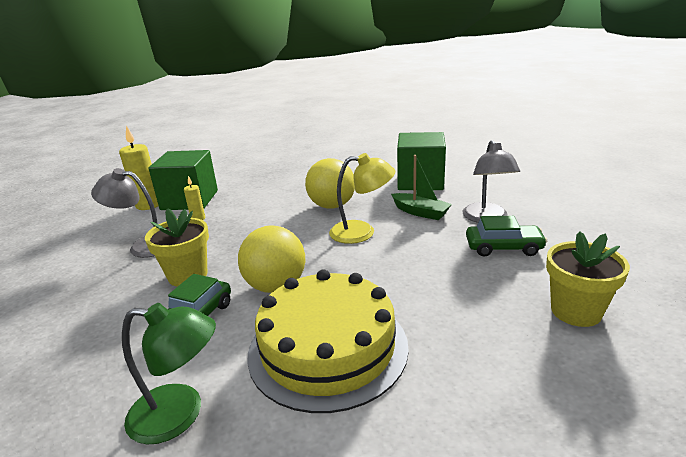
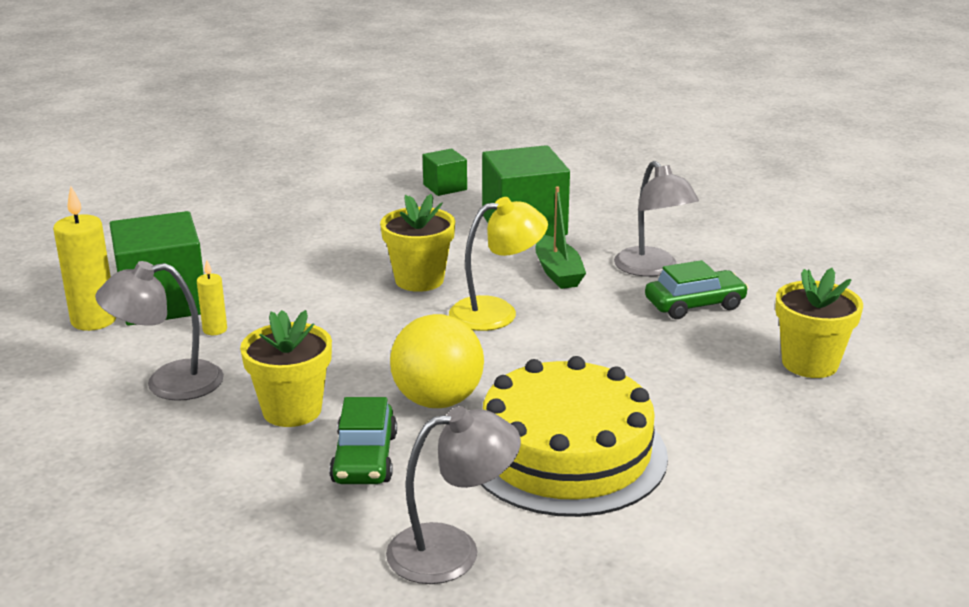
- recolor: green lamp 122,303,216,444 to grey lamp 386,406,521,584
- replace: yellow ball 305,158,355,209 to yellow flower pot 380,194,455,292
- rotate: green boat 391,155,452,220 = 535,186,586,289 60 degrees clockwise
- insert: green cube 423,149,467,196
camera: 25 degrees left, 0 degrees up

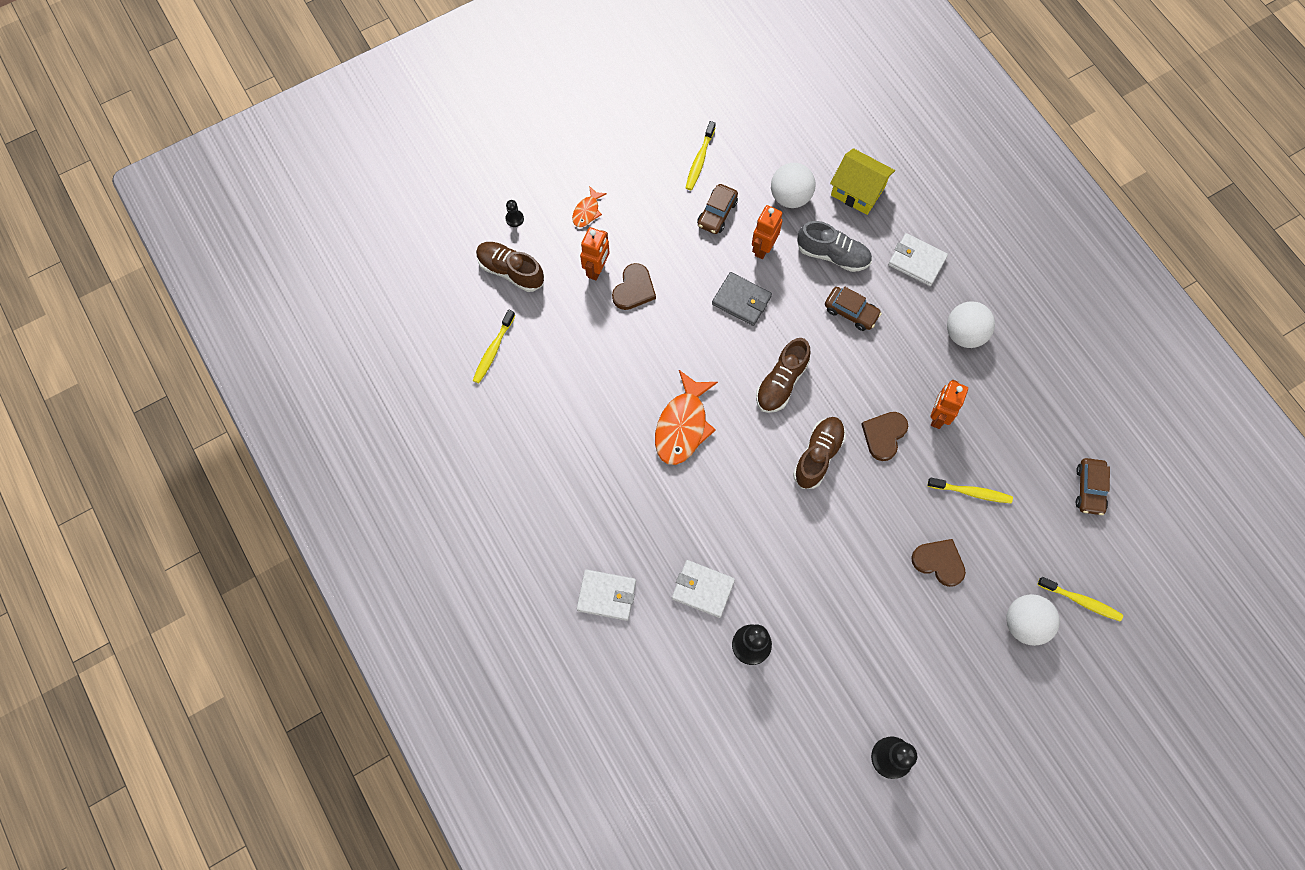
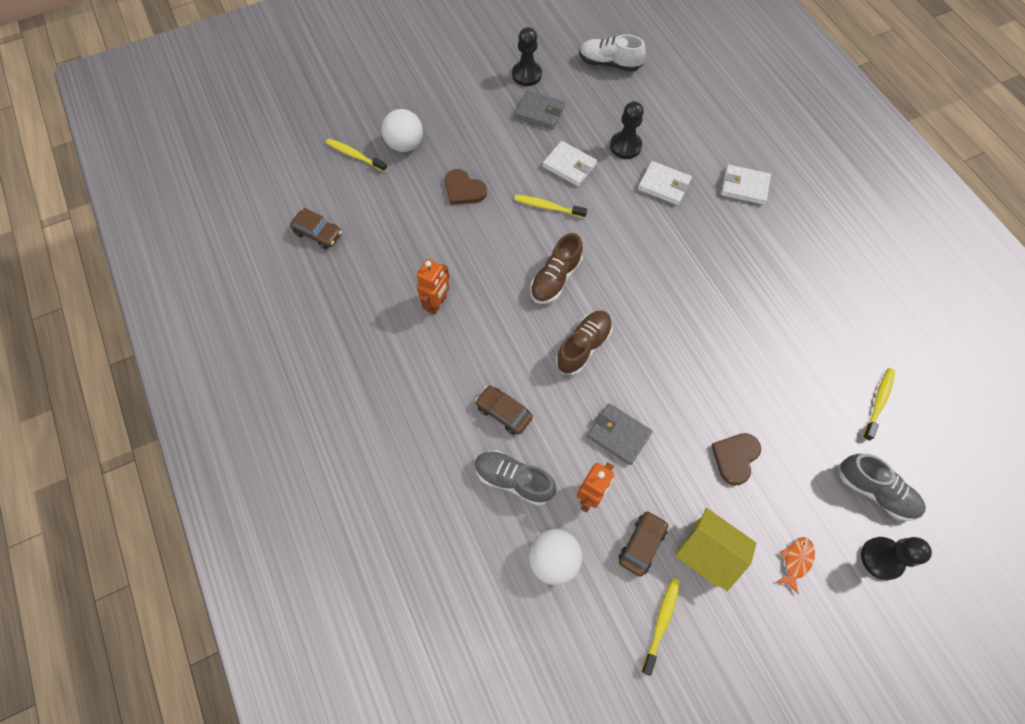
- recolor: brown shoe 476,242,544,292 to grey shoe 839,454,926,521
- resize: black pawn 505,200,524,227 = 861,537,932,580 x1.91
- delete: orange robot 580,227,609,281
- delete: orange fish 655,370,718,465
- move: yellow house 830,148,895,215 to 675,508,757,591
- delete: brown heart 861,412,908,461
- move: white wallet 888,233,948,286 to 543,141,597,186
- move: yellow toothbrush 928,478,1013,503 to 514,195,587,218
- delete: white ball 947,301,995,348
- rotate: brown car 1076,458,1110,515 = 290,208,342,249 105 degrees clockwise
- insert: grey wallet 515,90,565,130
- insert: white shoe 579,34,646,71
camera: 175 degrees left, 5 degrees down

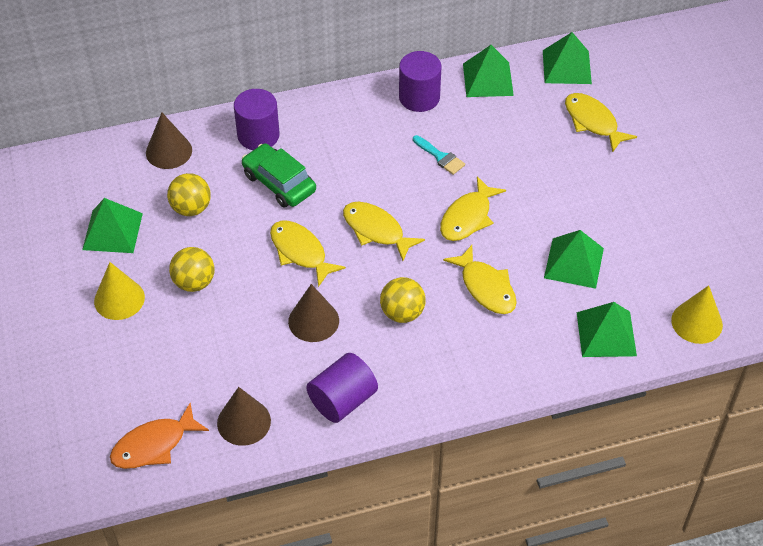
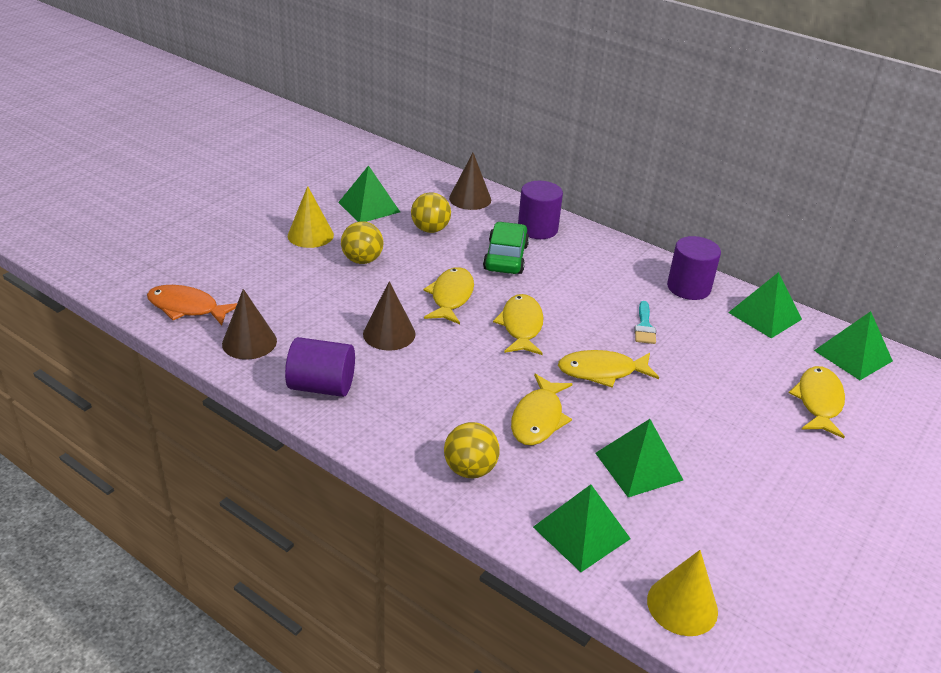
- move: yellow ball 380,277,426,323 to 444,422,500,478
camera: 50 degrees right, 15 degrees down

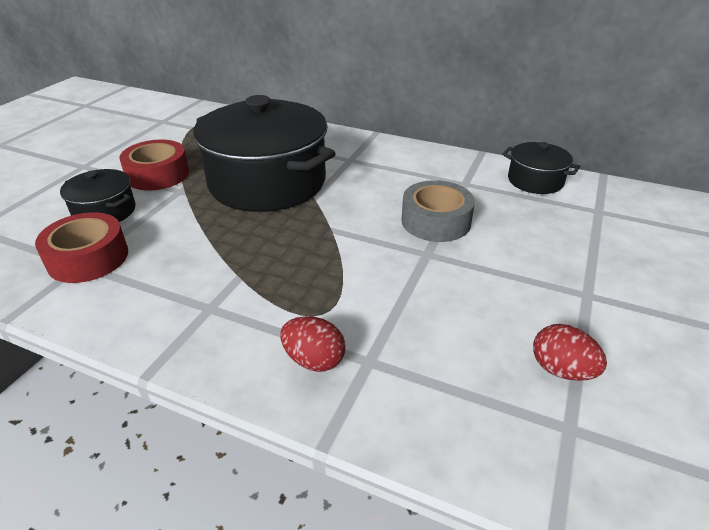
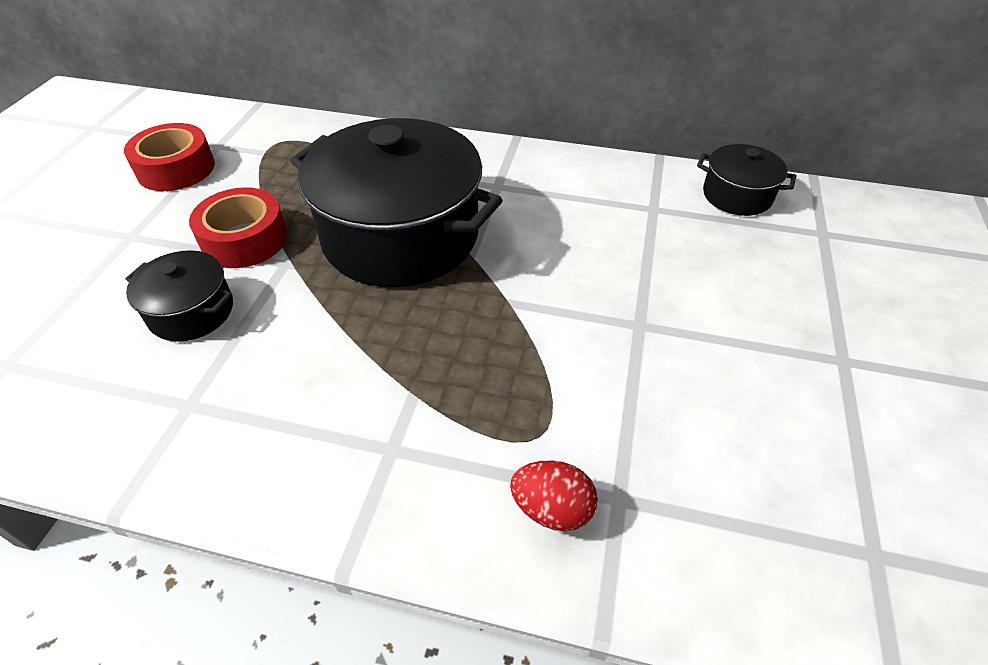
- move: red tape 35,212,128,283 to 124,123,215,191
- delete: grey tape 402,180,475,242
- delete: red egg 533,324,607,381
camera: 10 degrees left, 10 degrees up

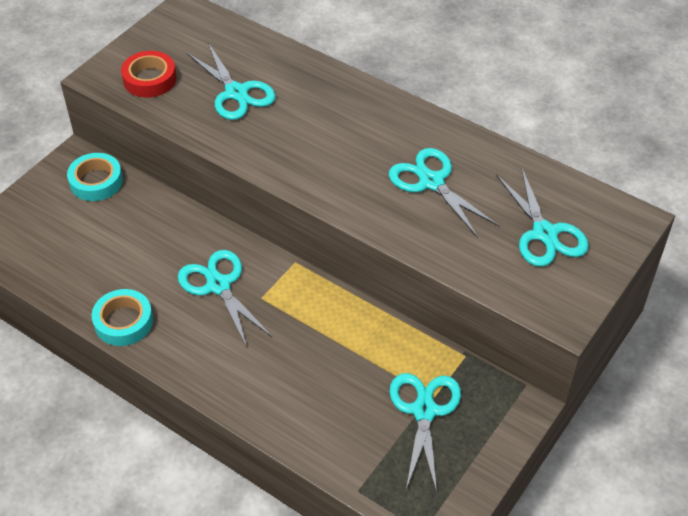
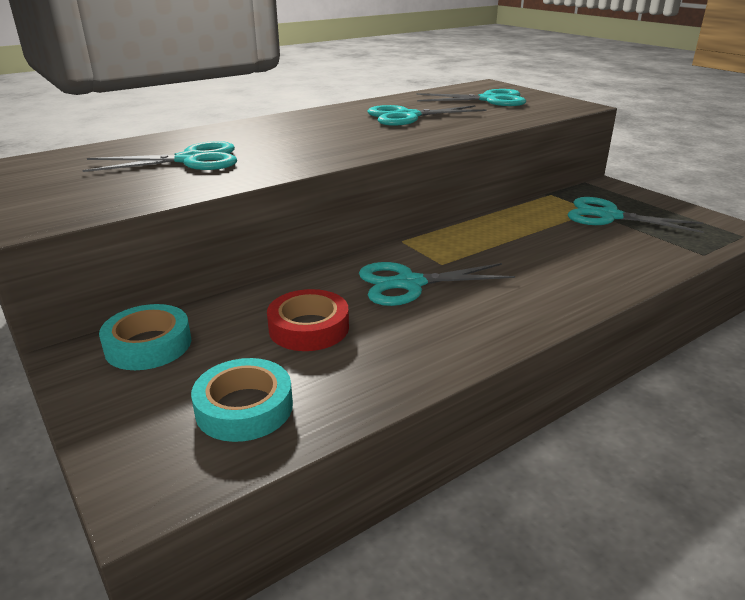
- move: turquoise tape 92,289,153,346 to 191,358,293,442
- move: red tape 121,51,177,98 to 267,289,349,351
camera: 70 degrees left, 20 degrees down

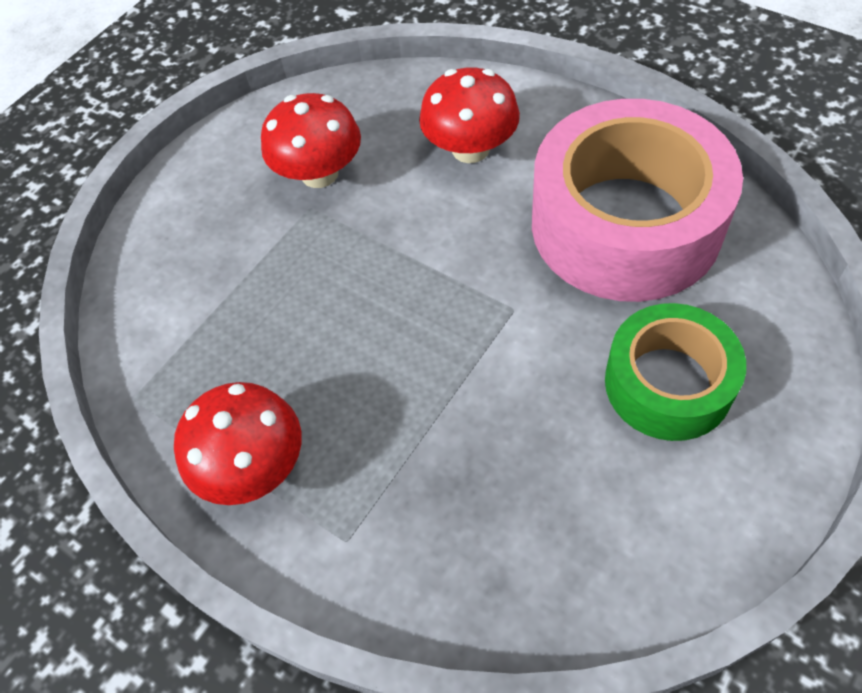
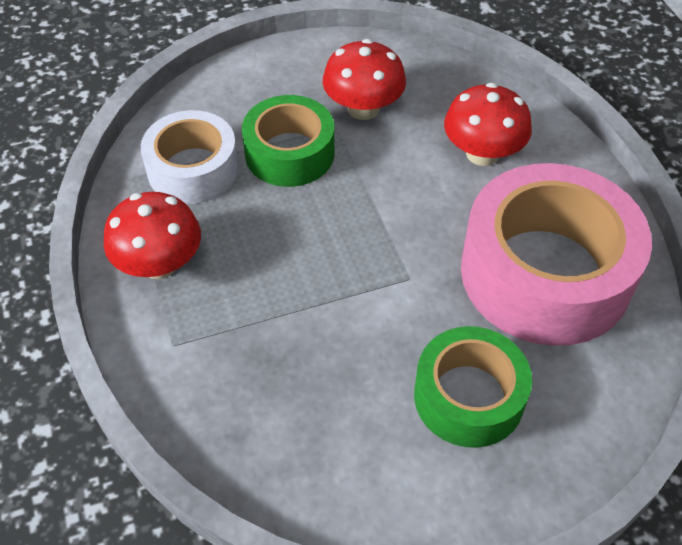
- insert: white tape 141,110,239,204
- insert: green tape 242,95,334,187
camera: 30 degrees right, 5 degrees down

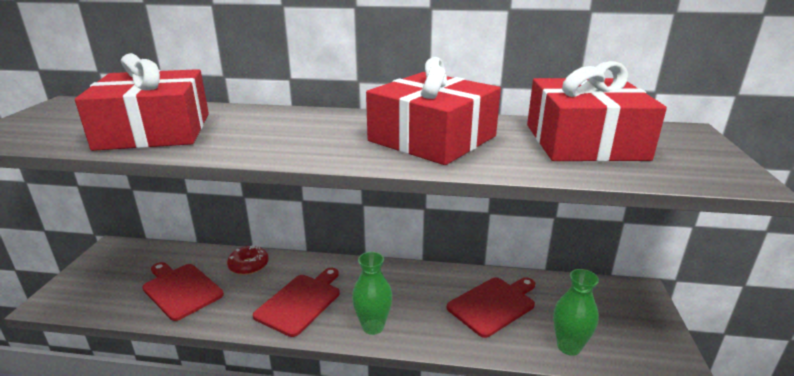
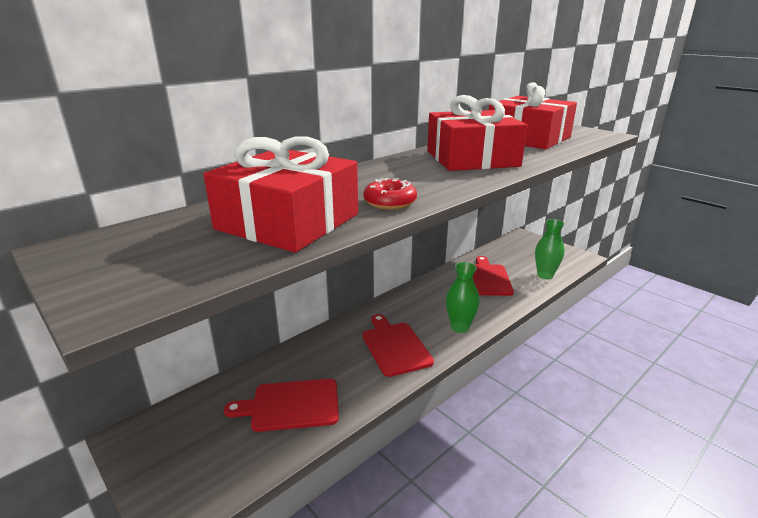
- move: red donut 227,245,269,275 to 363,178,417,210
camera: 50 degrees left, 0 degrees up

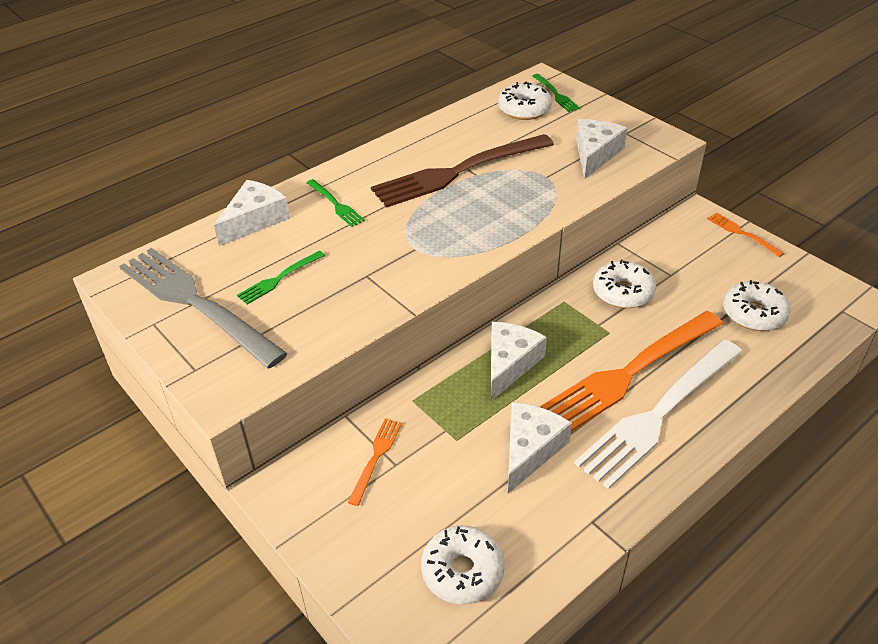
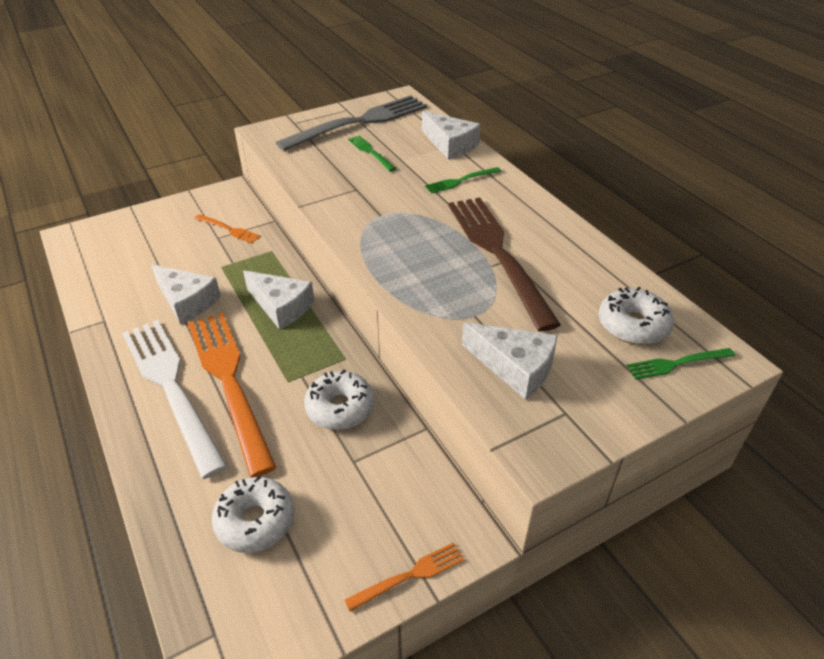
- delete: white donut 421,526,505,604
camera: 100 degrees right, 0 degrees up

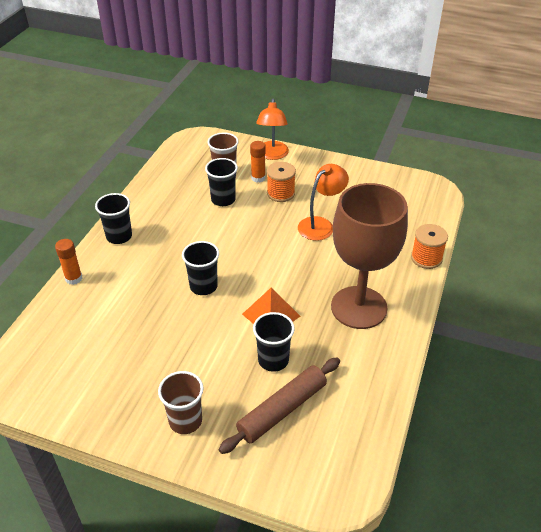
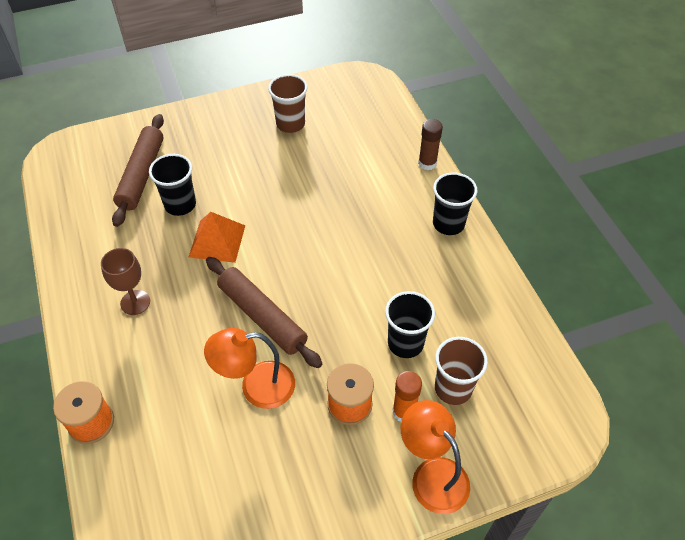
- recolor: orange glue stick 55,239,82,285 to brown glue stick 418,119,443,170
- move: brown cup 158,371,203,434 to 268,74,307,133
- delete: black cup 182,241,219,295
- rotate: orange lamp 298,164,349,241 = 204,328,295,409 75 degrees clockwise
- resize: brown goblet 331,183,408,329 = 101,248,150,315 x0.43
- insert: brown rolling pin 206,257,322,368
camera: 140 degrees right, 10 degrees up

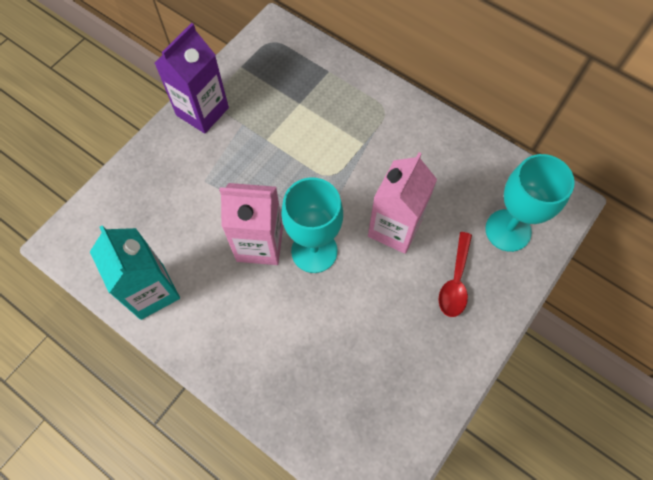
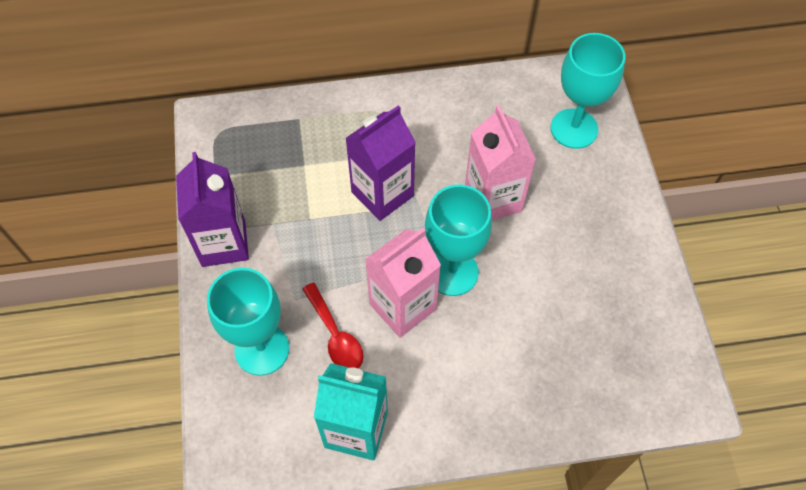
- move: red spoon 439,232,472,317 to 302,283,363,369
- insert: turquoise goblet 207,268,289,376
- insert: purple carton 345,105,416,221
camera: 45 degrees left, 5 degrees down

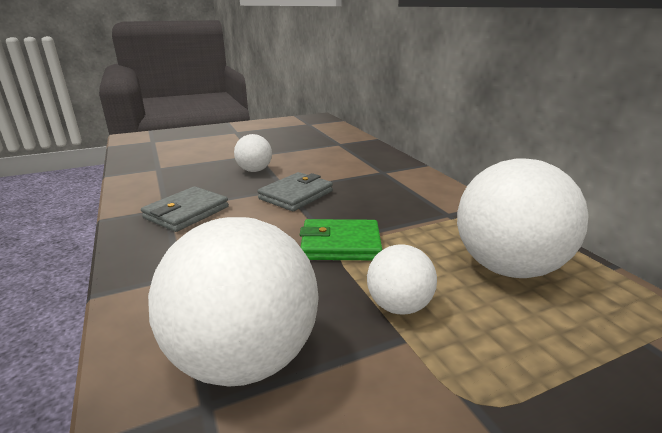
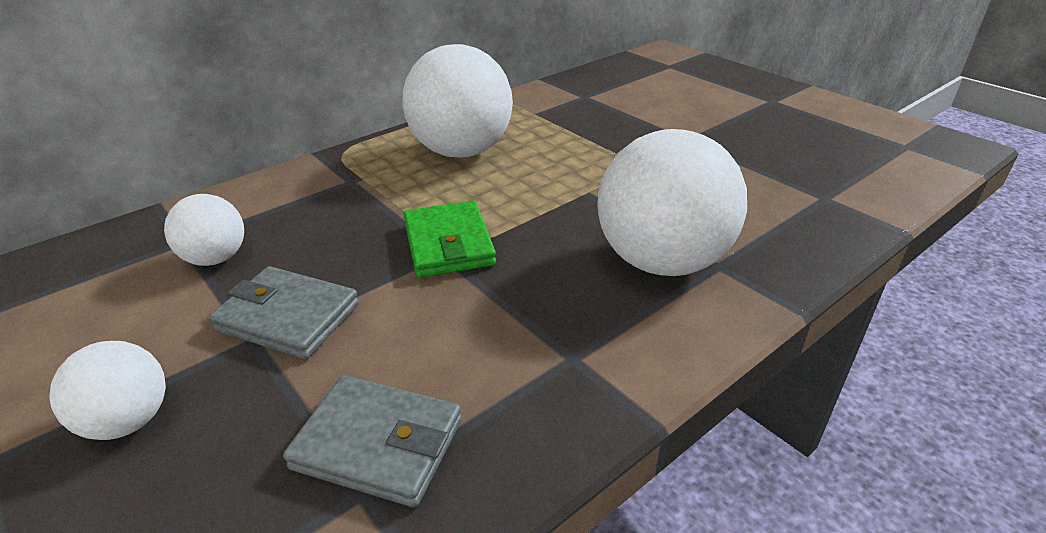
- move: white ball 367,244,437,315 to 164,194,244,266
camera: 105 degrees left, 10 degrees up

